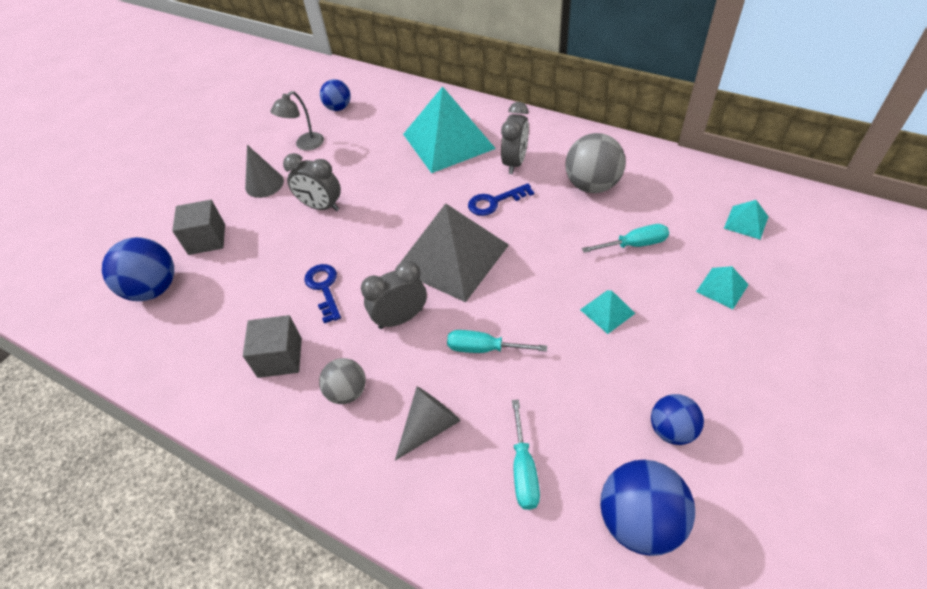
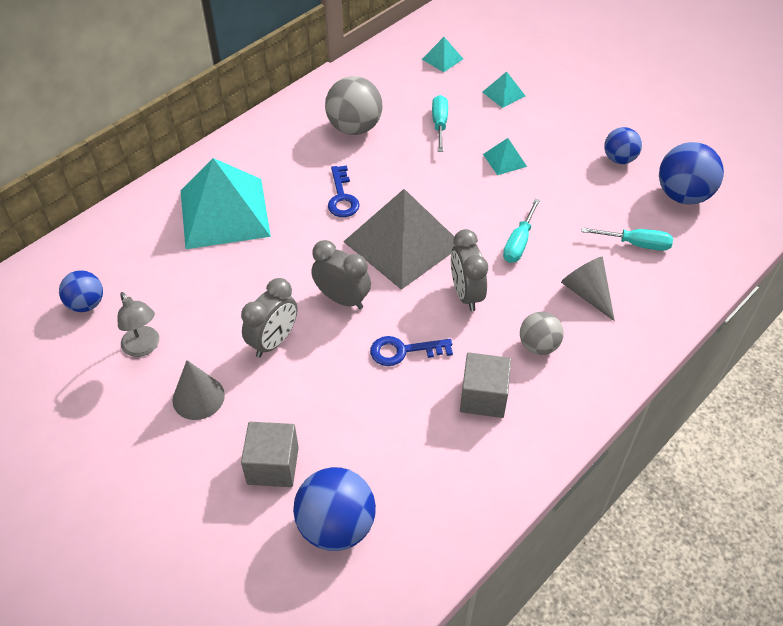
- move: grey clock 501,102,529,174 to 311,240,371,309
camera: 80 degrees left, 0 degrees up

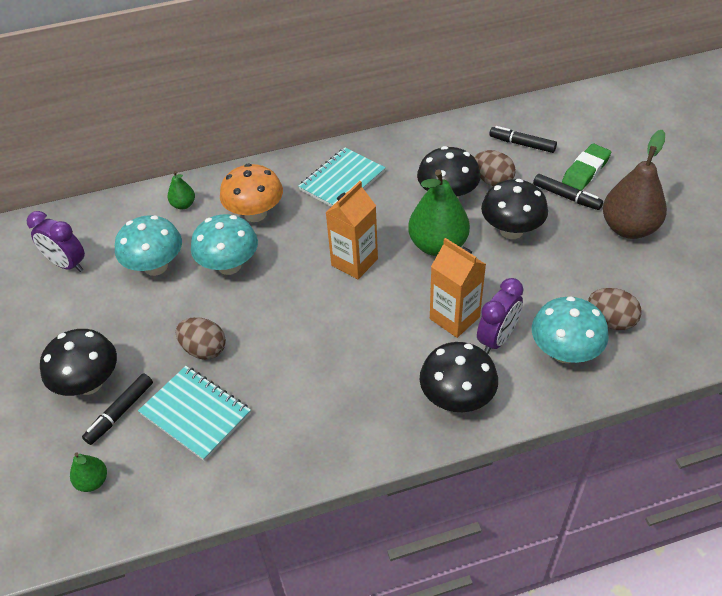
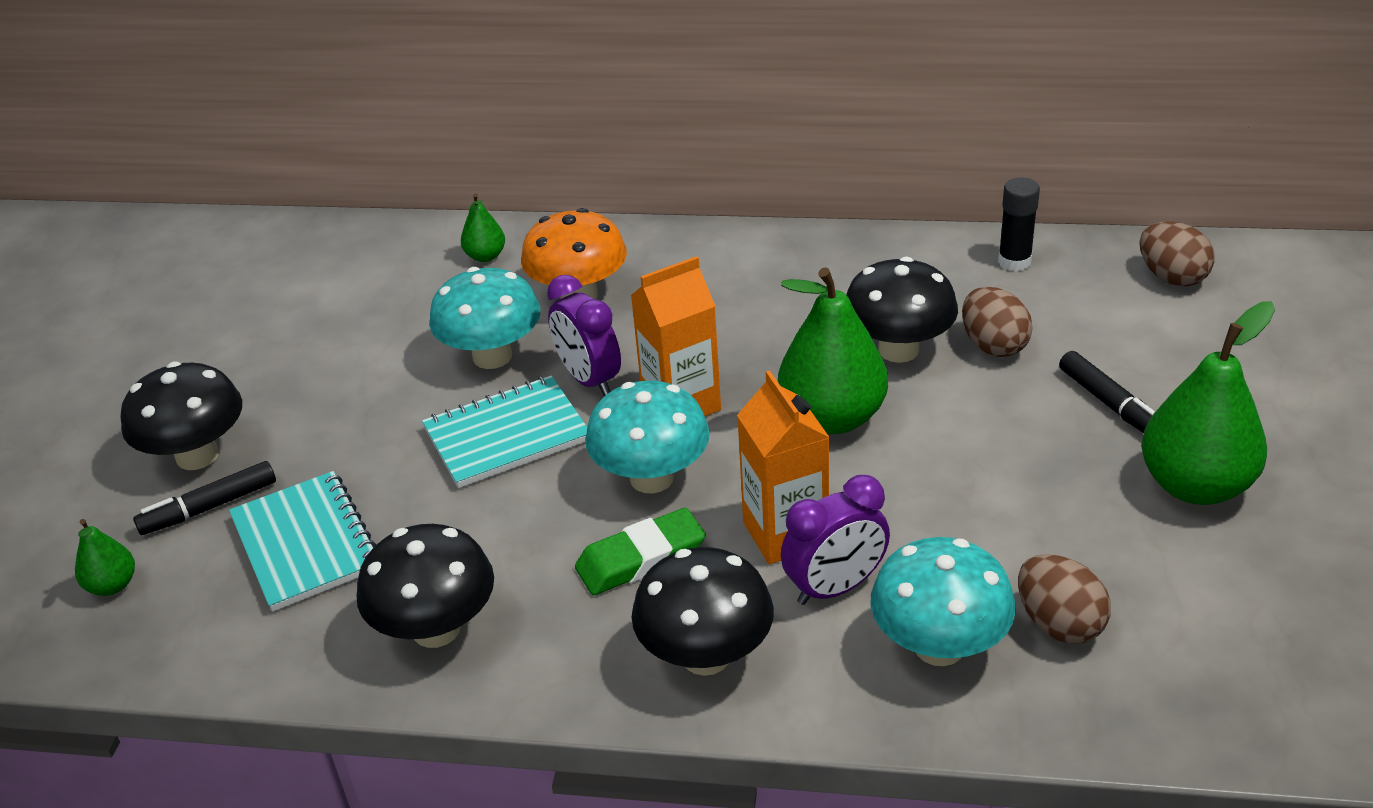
- move: purple clock 27,211,85,272 to 547,275,621,396
- move: turquoise mushroom 115,215,182,276 to 585,381,710,493
- move: brown egg 176,317,226,360 to 1140,222,1215,287
- move: turquoise notebook 298,148,386,207 to 422,376,587,488
- move: black mushroom 481,179,548,239 to 356,524,494,648
- delete: black marker 489,126,557,153
- move: green eraser 562,144,611,191 to 575,508,706,595
- recolor: brown pear 603,130,667,239 to green pear 1141,301,1275,505
- insert: black glue stick 998,178,1040,272
camera: 25 degrees right, 10 degrees down

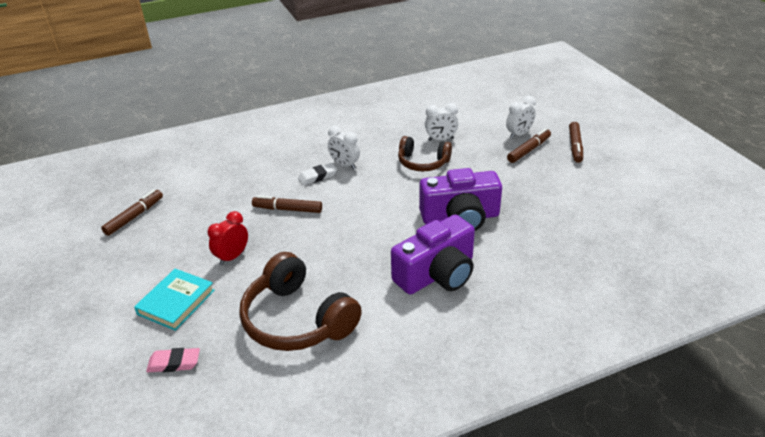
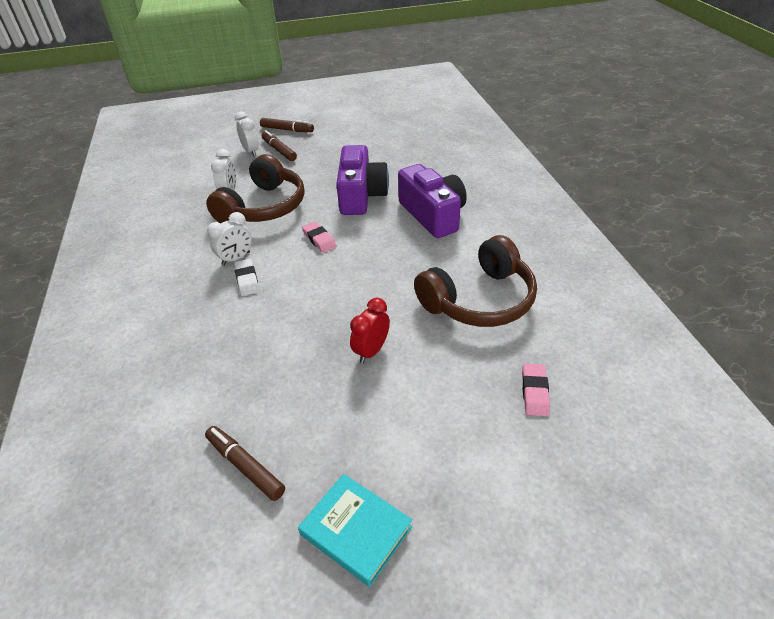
- move: turquoise book 134,269,215,331 to 298,474,412,587
- rotate: red clock 208,211,248,266 = 350,298,390,363 75 degrees clockwise
- delete: brown marker 252,195,322,213
- resize: brown headphones 398,136,452,171 = 206,154,304,223 x1.62
- insert: pink eraser 302,221,337,253
camera: 80 degrees left, 5 degrees up

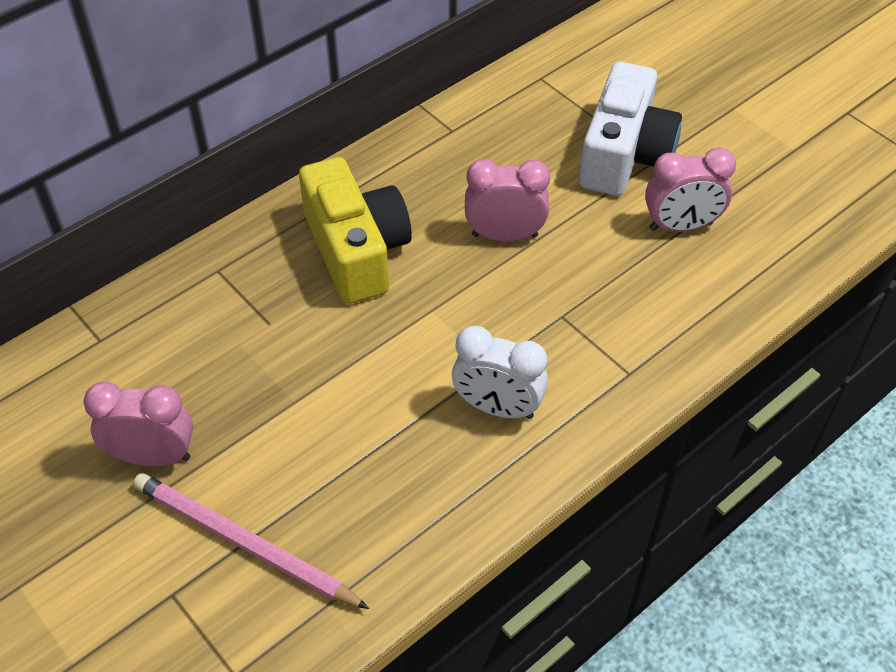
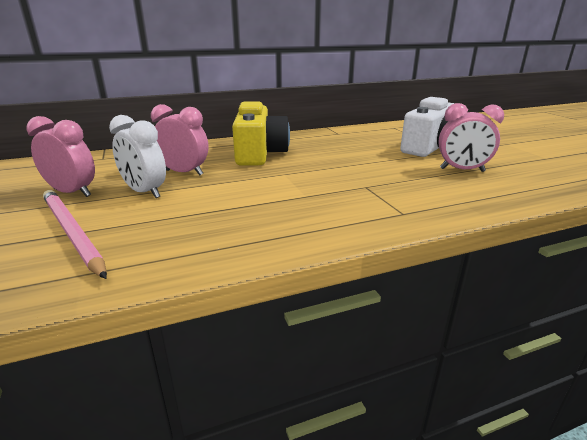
- move: white clock 452,326,548,419 to 109,115,166,198
- move: pink clock 465,159,550,241 to 151,104,209,175
camera: 20 degrees right, 25 degrees down

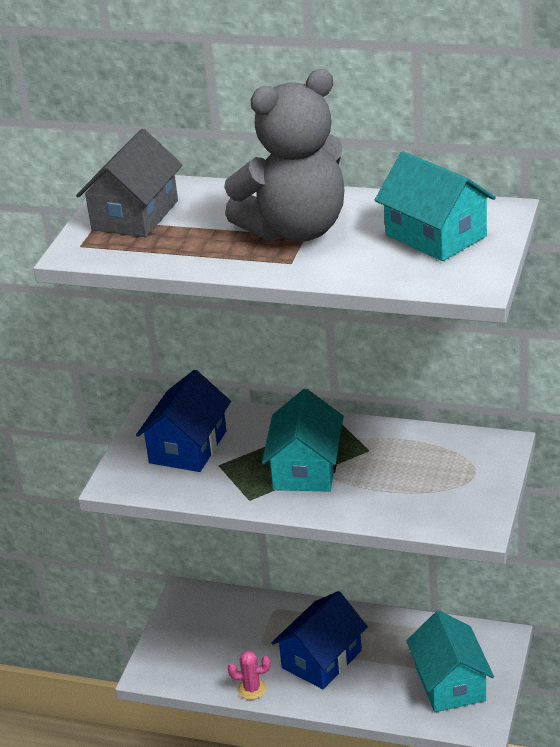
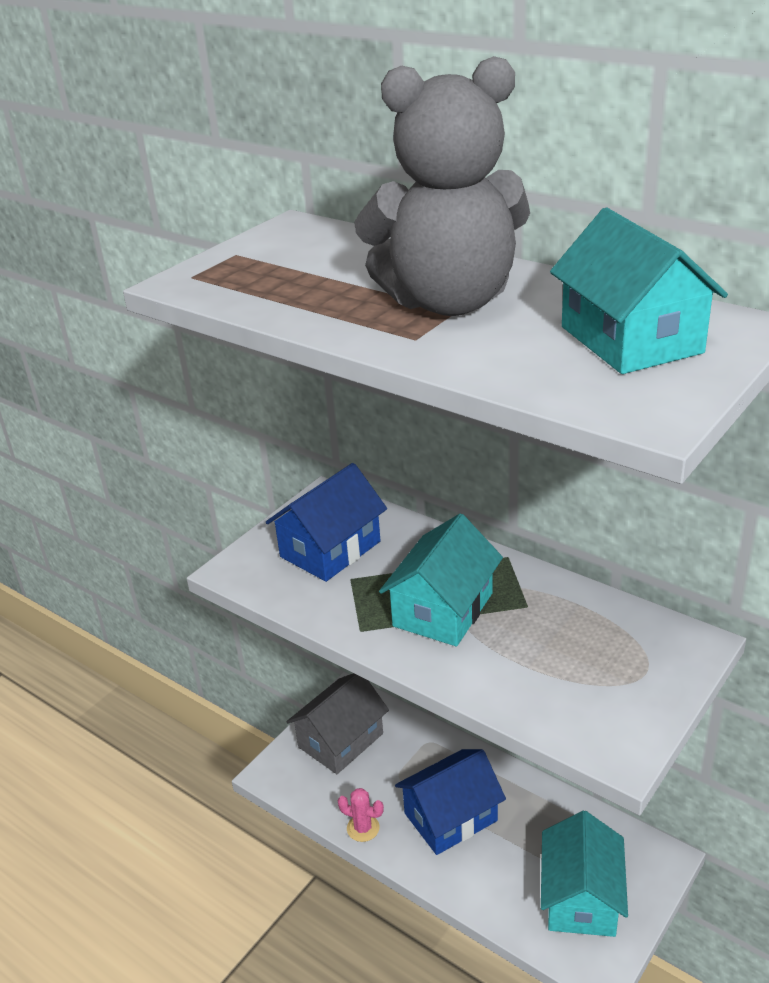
- move: grey house 76,129,182,237 to 287,673,389,774
camera: 20 degrees right, 0 degrees up

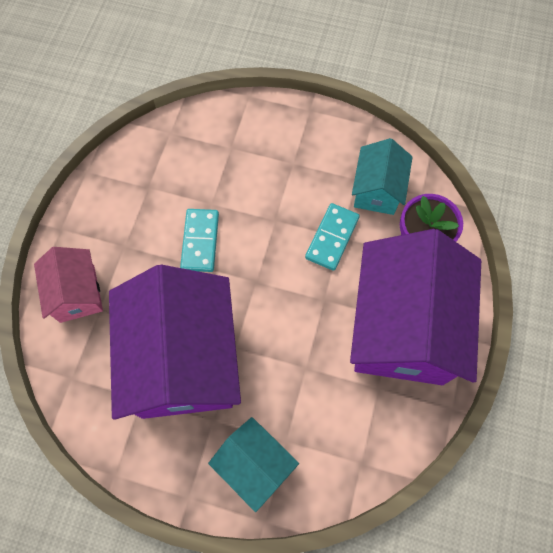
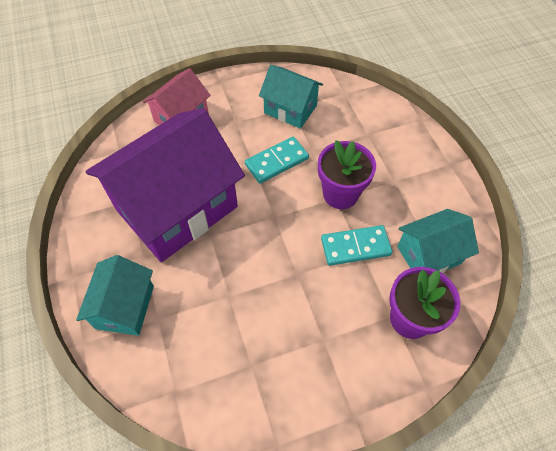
- delete: purple house 350,229,481,385
- insert: turquoise house 259,65,323,129
- insert: purple flower pot 318,140,376,209
camera: 55 degrees right, 10 degrees down

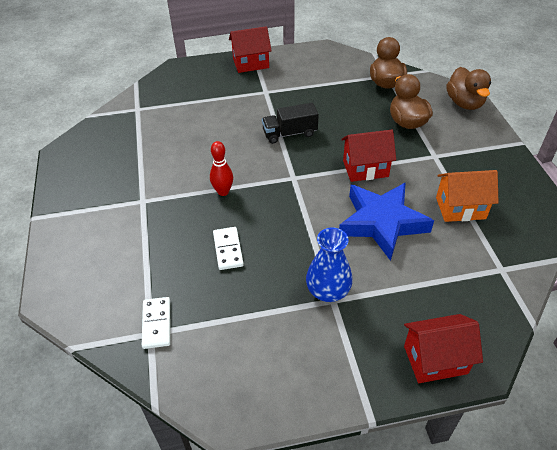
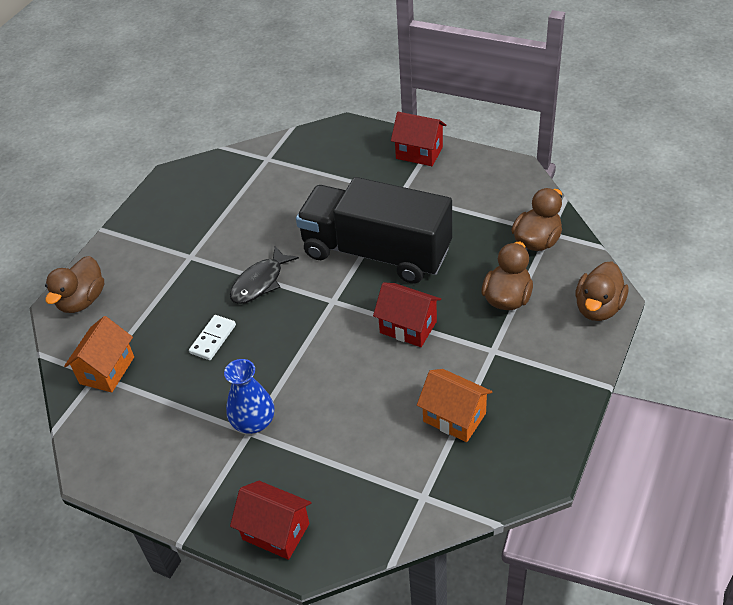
- replace: white domino 142,297,171,349 to orange house 64,316,134,393
- replace: red bowling pin 210,141,233,196 to black fish 230,246,299,304
- resize: black truck 262,103,319,144 = 296,177,452,284 x2.33
- delete: blue star 339,182,434,261
- insert: brown duck 45,256,104,313
camera: 40 degrees right, 0 degrees up

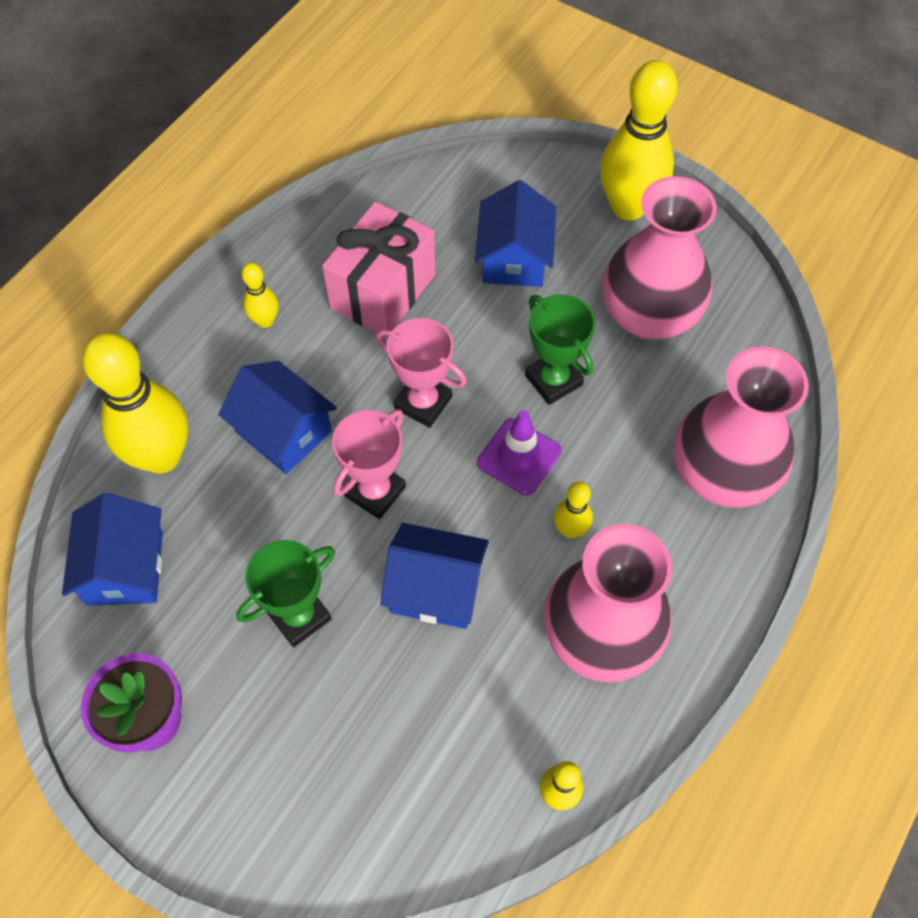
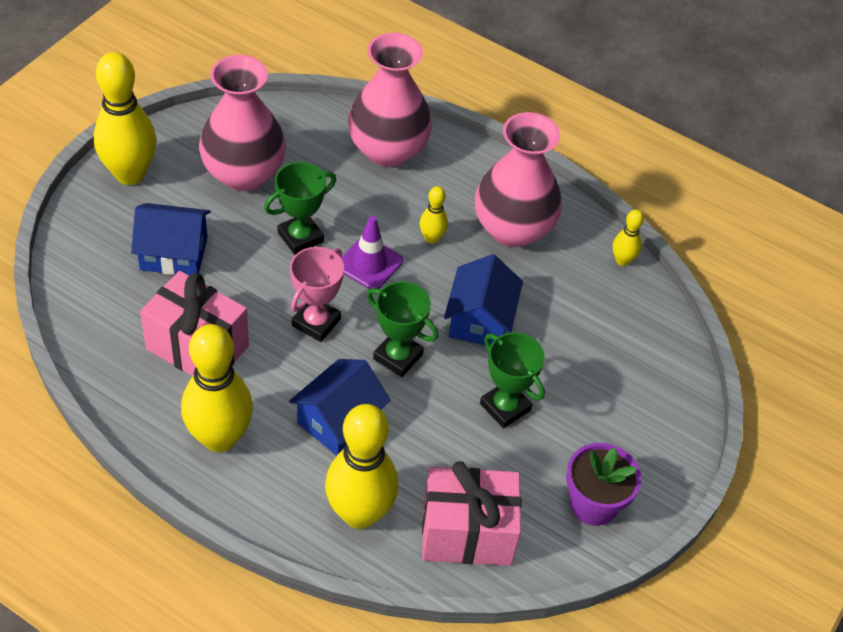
- replace: blue house 62,493,163,606 to pink gift 422,461,522,566
- resize: yellow bowling pin 241,263,278,328 = 181,324,253,452 x2.16
- recolor: pink trophy 332,409,406,519 to green trophy 366,281,438,377
camera: 95 degrees left, 10 degrees down

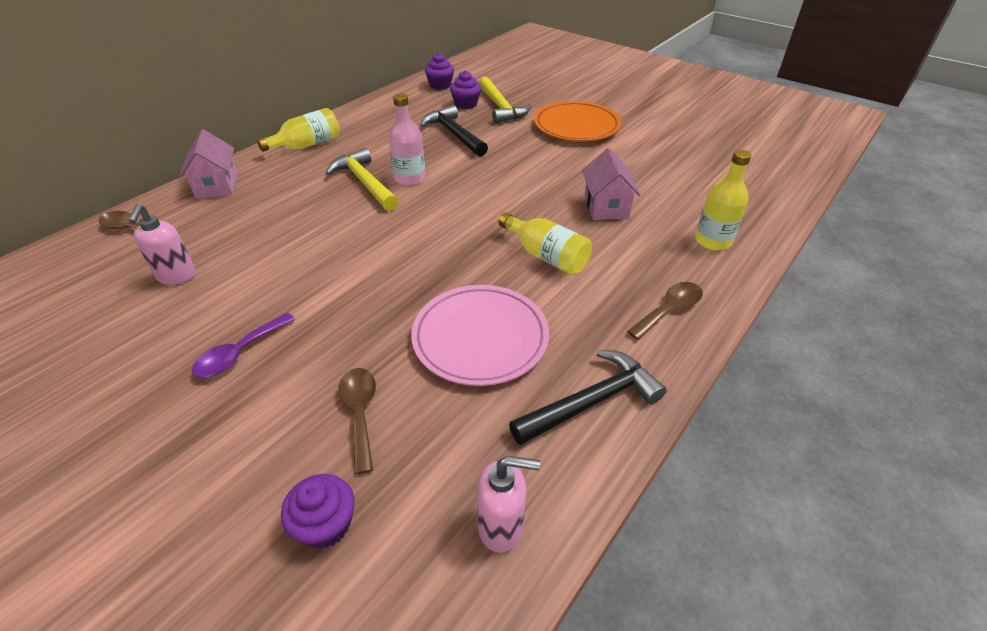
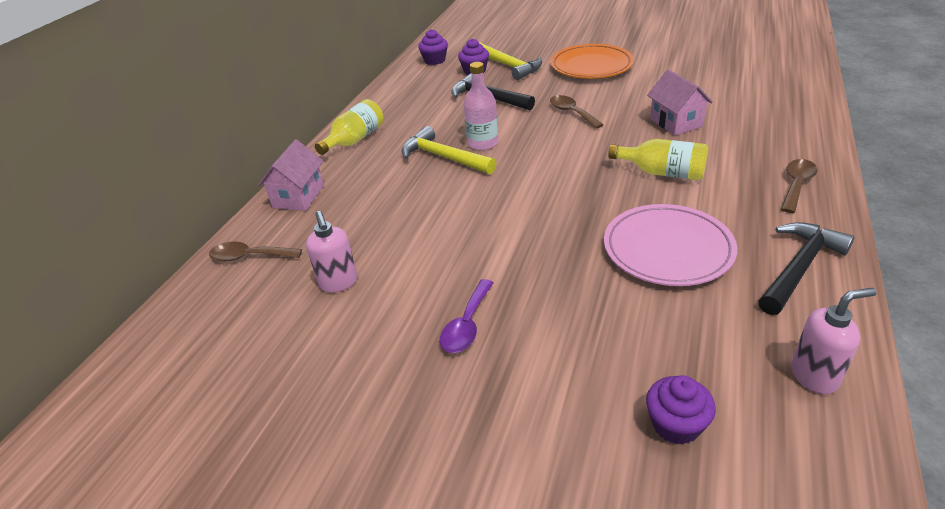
- rotate: pink house 179,129,237,199 = 258,139,324,211 45 degrees clockwise
- move: brown spoon 338,368,376,474 to 550,95,604,129
- delete: yellow bottle 695,150,751,251
camera: 15 degrees left, 5 degrees down

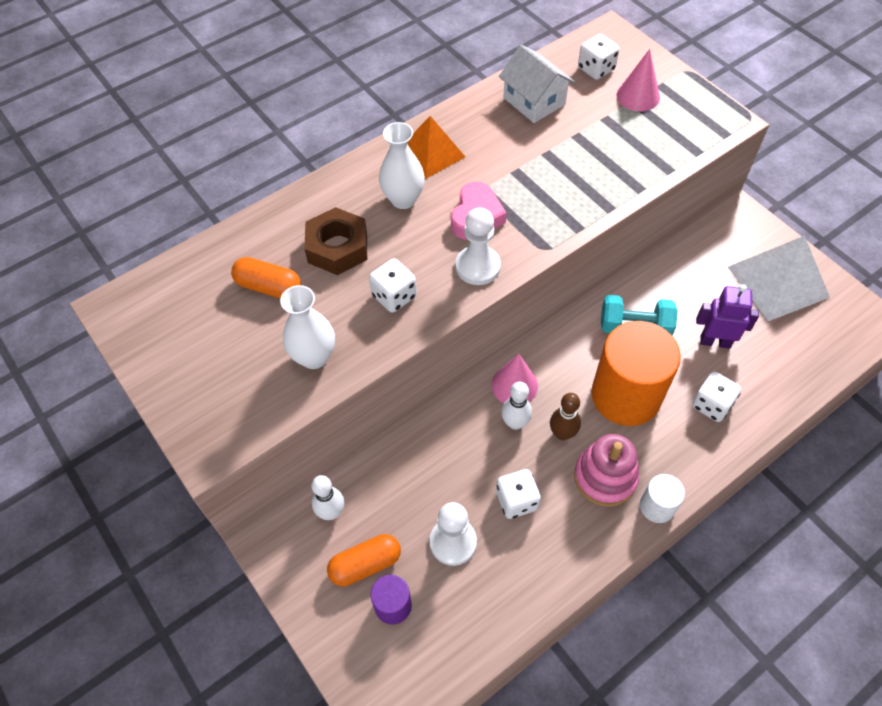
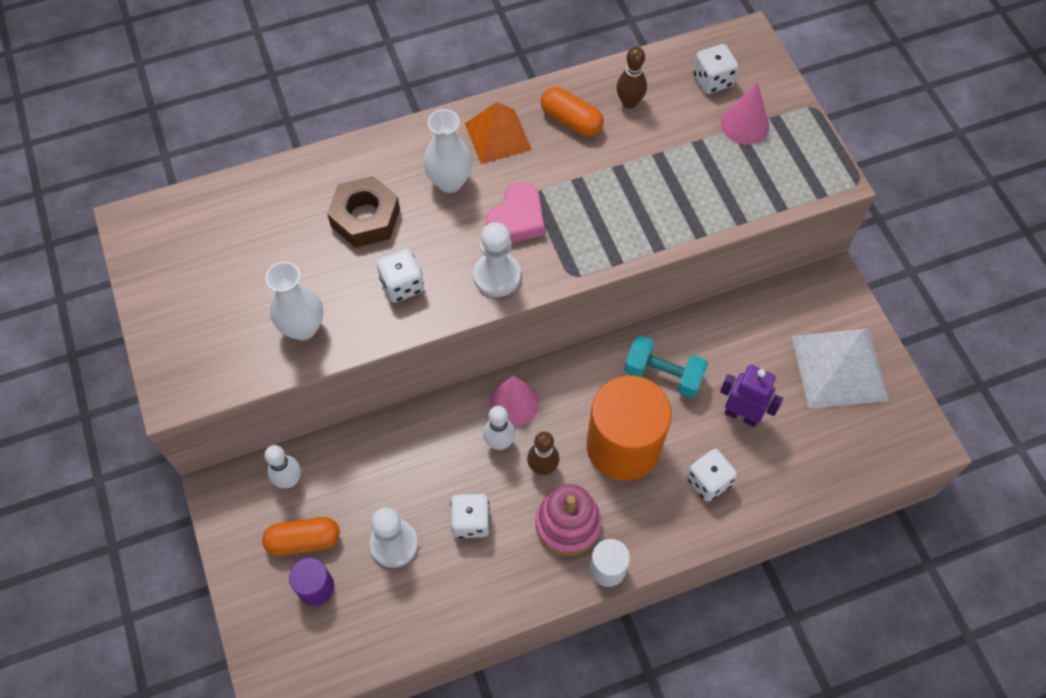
- move: orange capsule 231,257,301,298 to 541,87,604,137
- replace: white house 499,45,575,123 to brown bowling pin 617,46,647,109
camera: 15 degrees right, 5 degrees up

